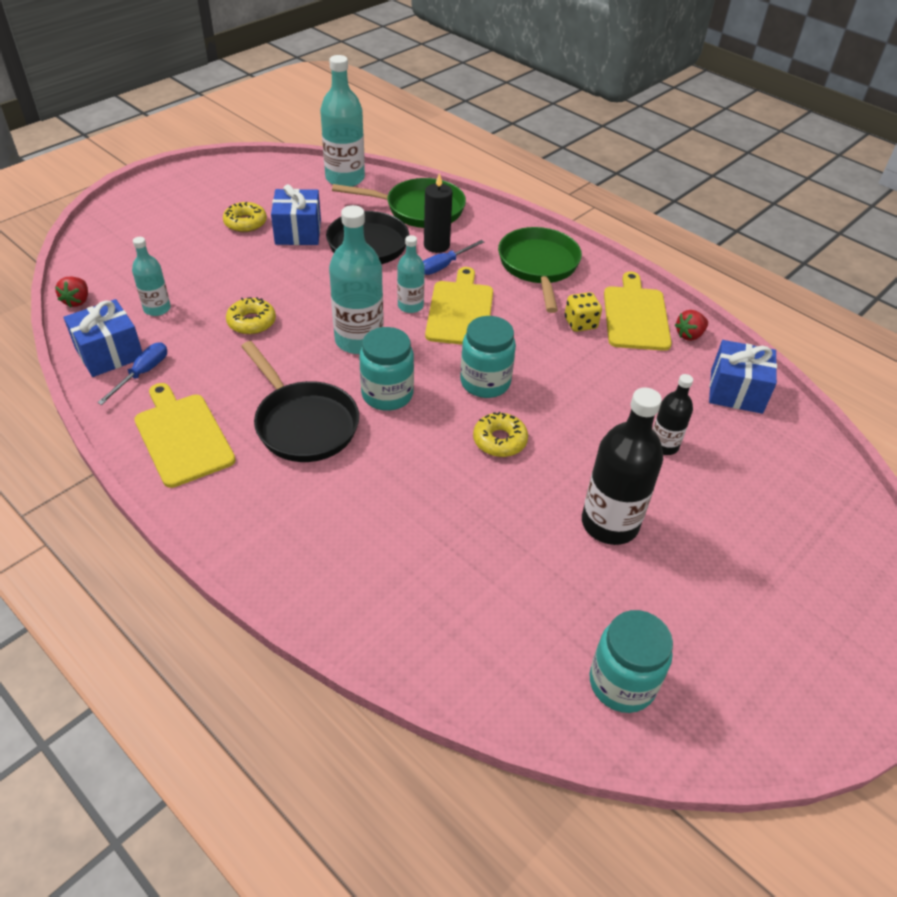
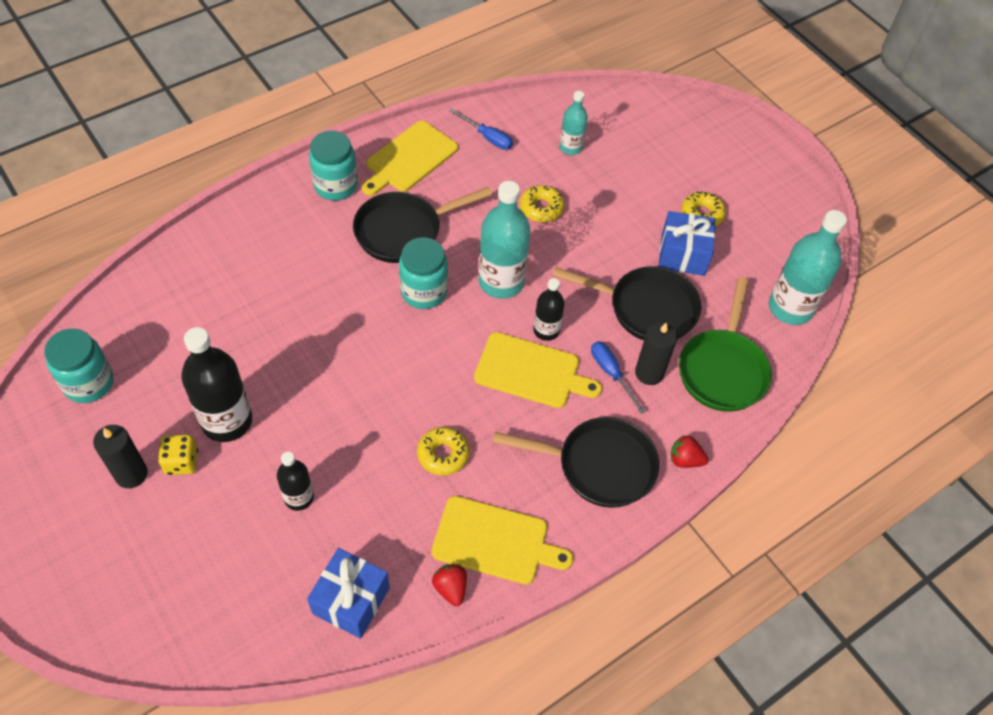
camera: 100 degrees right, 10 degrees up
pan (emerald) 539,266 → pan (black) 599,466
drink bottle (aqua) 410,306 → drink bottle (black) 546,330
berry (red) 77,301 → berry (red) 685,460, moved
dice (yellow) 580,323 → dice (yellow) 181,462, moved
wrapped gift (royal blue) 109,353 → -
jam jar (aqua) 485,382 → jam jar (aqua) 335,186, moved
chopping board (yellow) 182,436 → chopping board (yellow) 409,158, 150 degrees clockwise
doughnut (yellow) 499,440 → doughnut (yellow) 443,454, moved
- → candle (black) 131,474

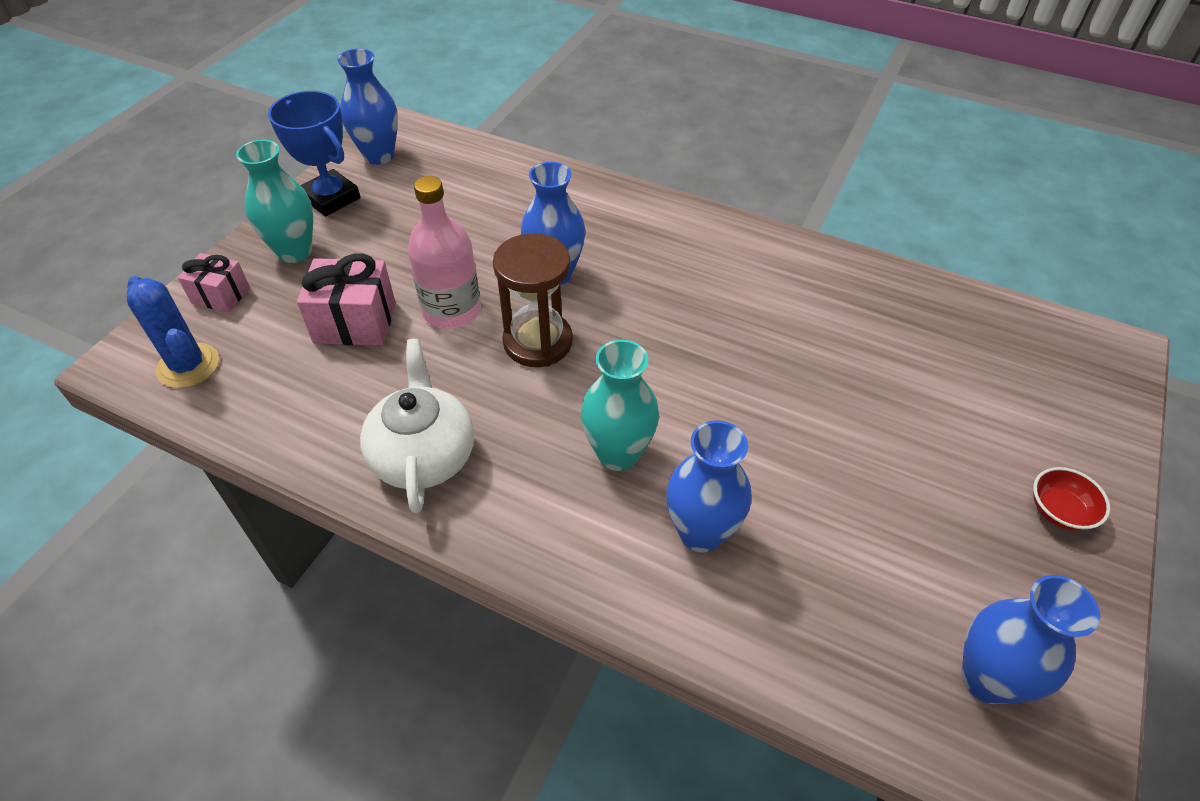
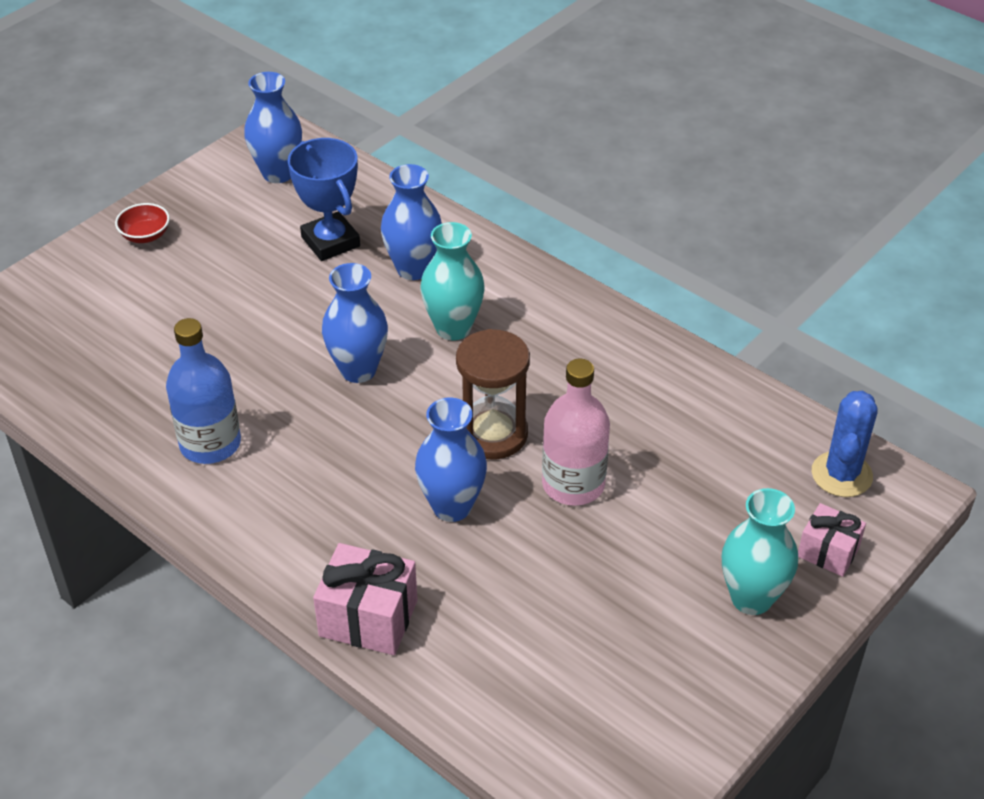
camera: 165 degrees left, 5 degrees down
flower vase (royal blue) 379,155 → flower vase (royal blue) 358,370, moved
trophy (royal blue) 331,198 → trophy (royal blue) 330,242, moved
wrapped gift (rose-pink) 355,322 → wrapped gift (rose-pink) 368,618, moved
saguaro cactus (royal blue) 188,366 → saguaro cactus (royal blue) 841,474, 45 degrees clockwise
teapot (white) 423,455 → -
- → drink bottle (royal blue) 210,444

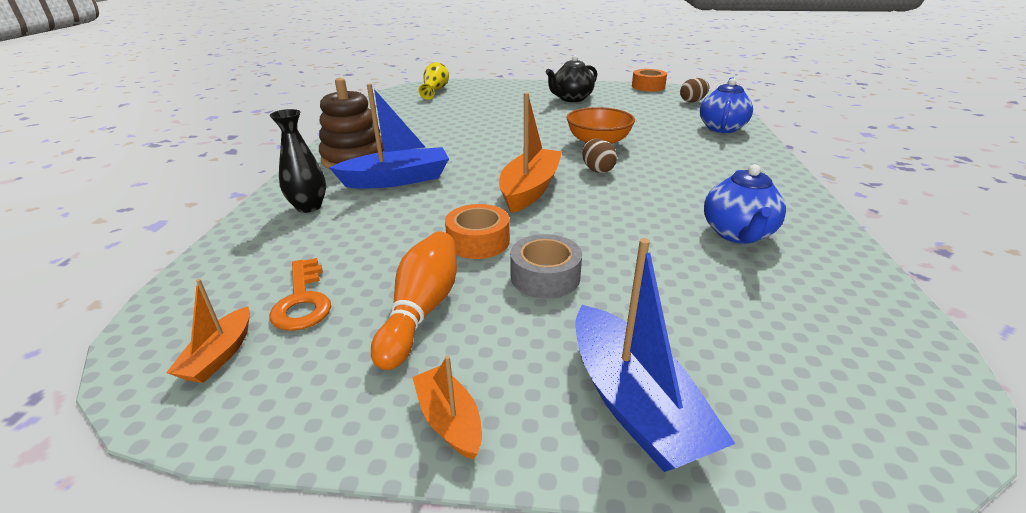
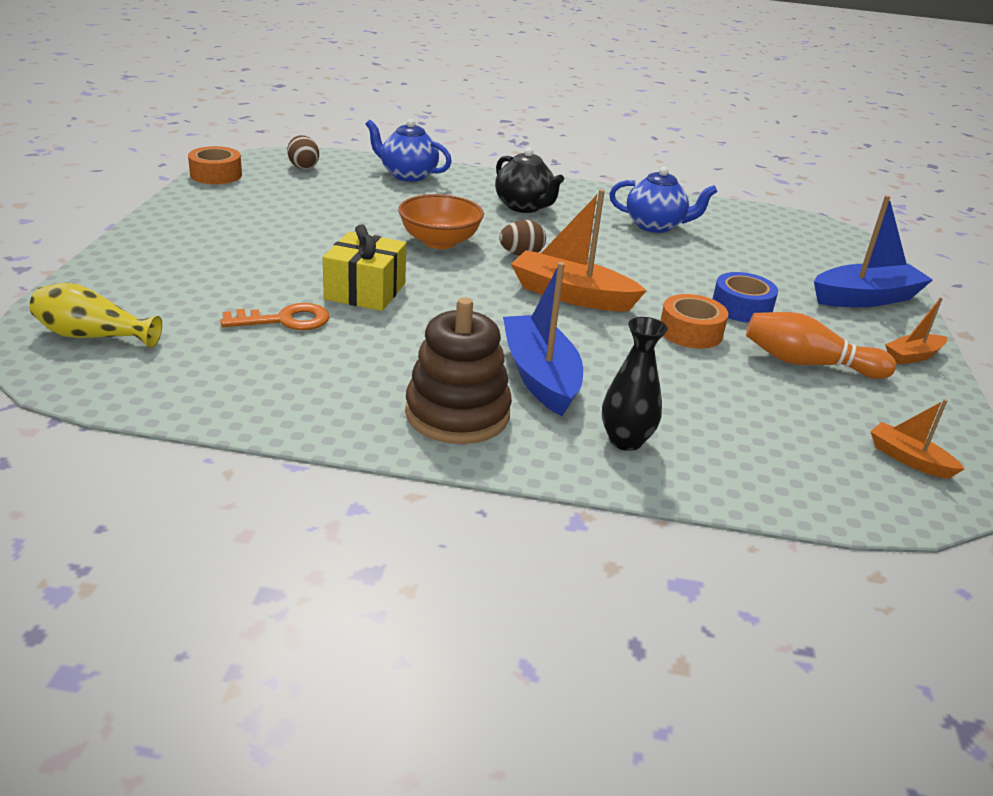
camera: 90 degrees left, 0 degrees up
teapot (black) 571,99 → teapot (black) 524,207, moved
sticky tape (ash-grey) 545,277 → sticky tape (royal blue) 741,308
key (bright orange) 302,301 → key (bright orange) 285,320, moved
sailboat (bright orange) 220,355 → sailboat (bright orange) 909,459, 150 degrees counterclockwise
- → wrapped gift (yellow) 365,291

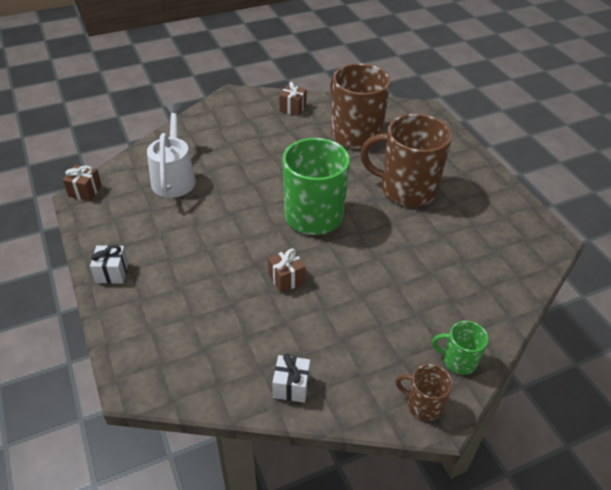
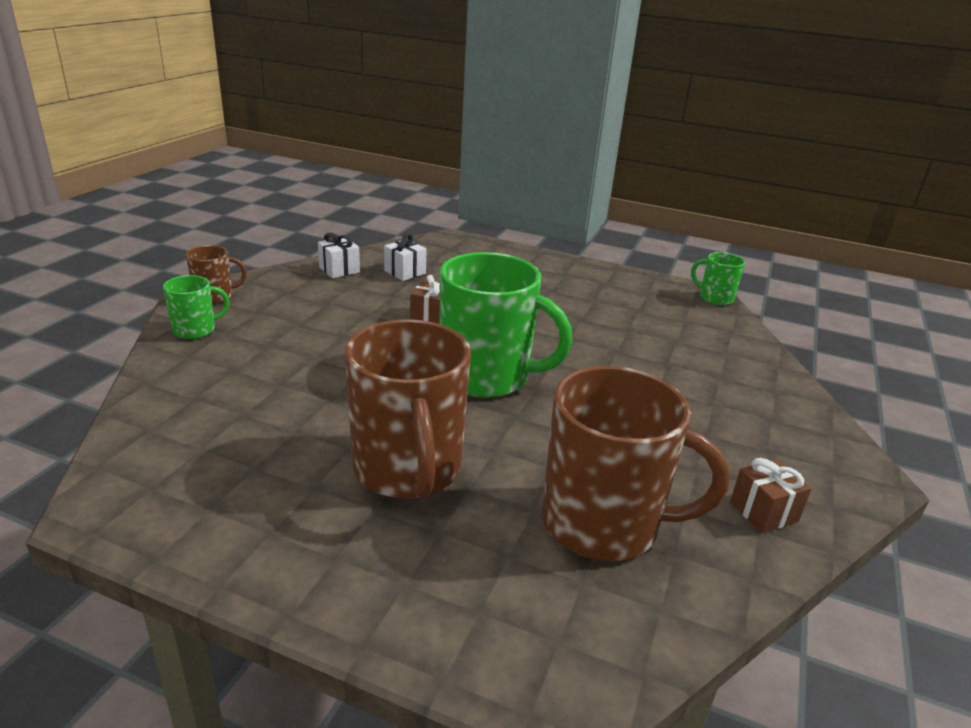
camera: 135 degrees right, 15 degrees down
watering can (white) 174,177 → -
tea mug (dark brown) 406,189 → tea mug (dark brown) 408,469, 105 degrees clockwise
wrapped gift (dark brown) 85,191 → tea mug (emerald) 715,298
wrapped gift (white) 112,272 → wrapped gift (white) 405,272, moved

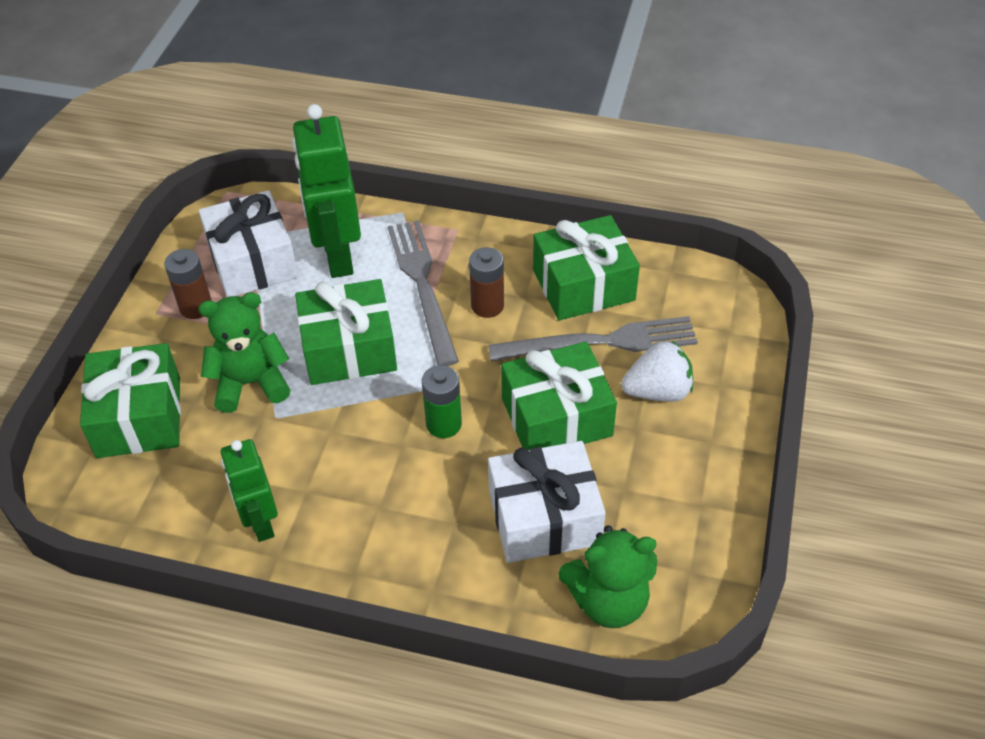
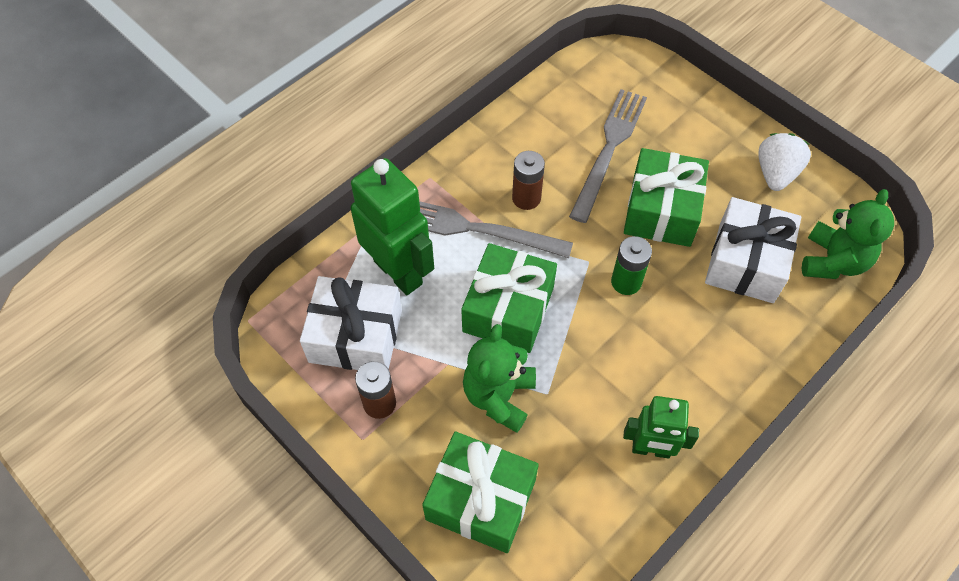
camera: 60 degrees left, 10 degrees up
robot figure (emerald) 337,257 → robot figure (emerald) 398,272, 150 degrees counterclockwise
wrapped gift (emerald) 583,285 → -
berry (white) 658,391 → berry (white) 775,173, moved

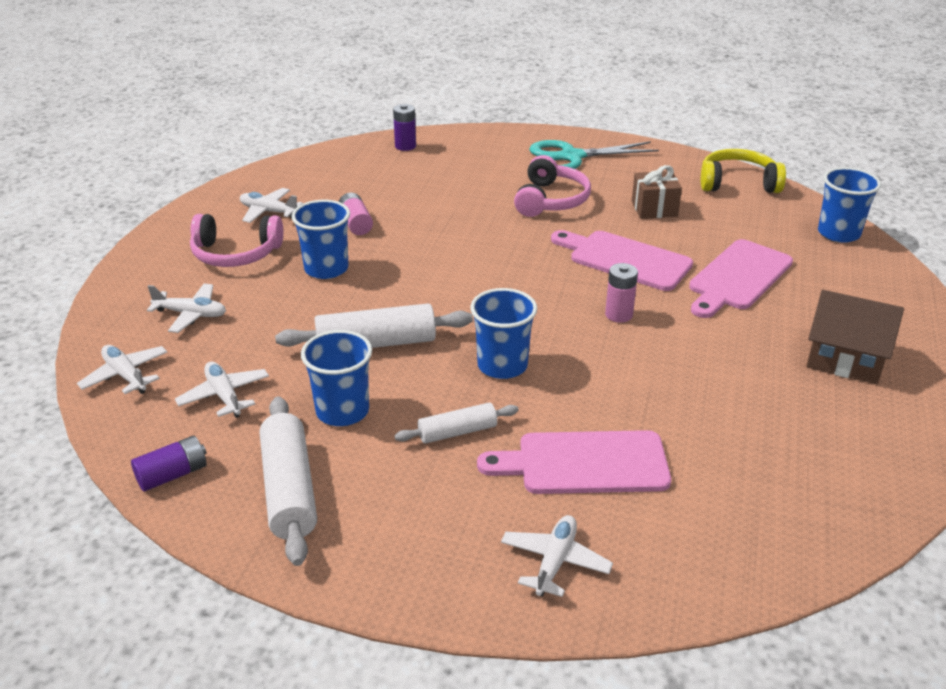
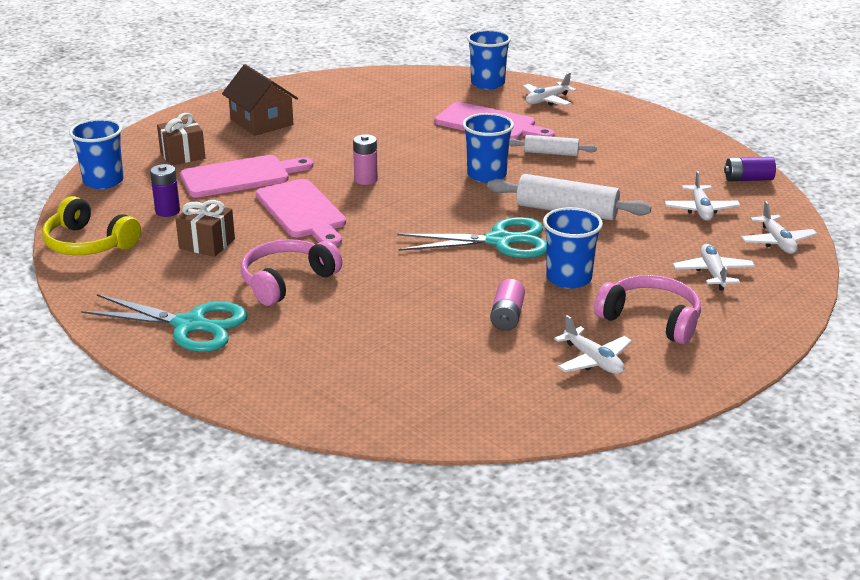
camera: 150 degrees left, 5 degrees down
AA battery (violet) 405,146 → AA battery (violet) 167,211, moved
plane (white) 191,314 → plane (white) 713,273, 45 degrees clockwise
tumbler (royal blue) 342,411 → tumbler (royal blue) 487,83, moved
pastry roller (white) 289,490 → -
- → wrapped gift (dark brown) 182,155
- → pair of scissors (aqua) 499,241

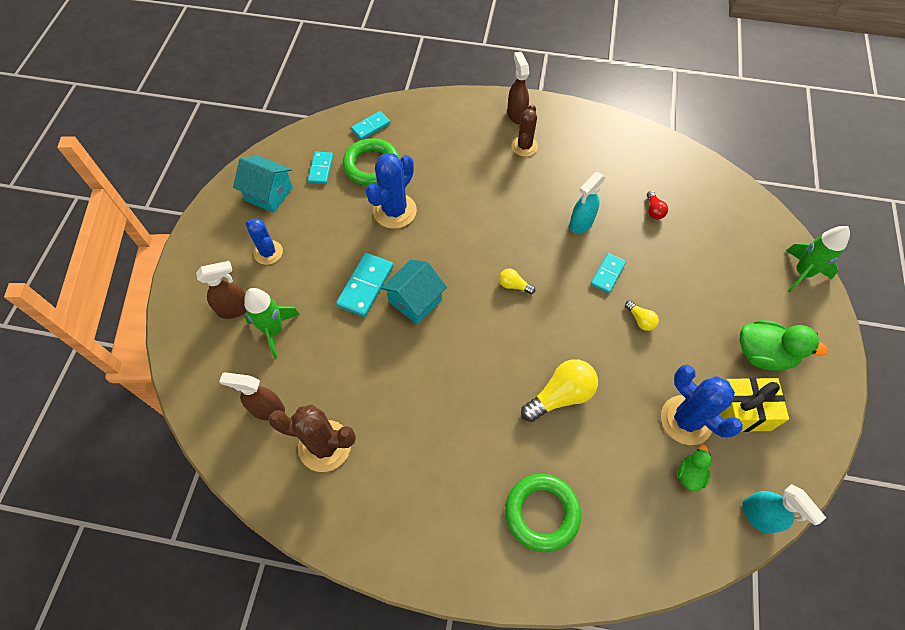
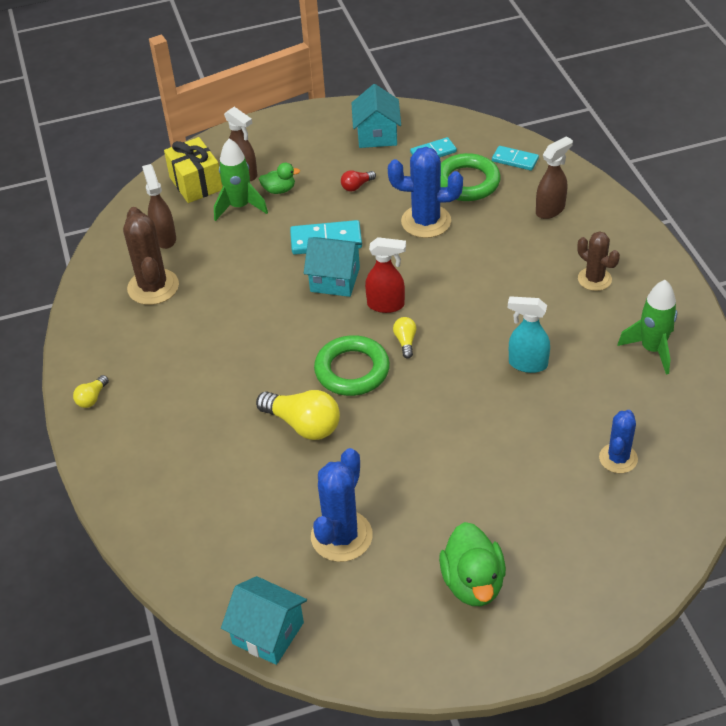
camera: 65 degrees right, 15 degrees down
sprayer (dark brown) 516,115 → sprayer (dark brown) 550,210, moved
saguaro cactus (dark brown) 524,146 → saguaro cactus (dark brown) 594,279, 60 degrees clockwise
bulb (red) 653,210 → bulb (red) 357,186, moved
saguaro cactus (royal blue) 268,252 → saguaro cactus (royal blue) 618,458, moved
rocket (emerald) 802,273 → rocket (emerald) 652,349, moved
domino (aqua) 608,274 → -
bulb (yellow) 640,320 → bulb (yellow) 92,398, moved
wrapped gift (yellow) 740,411 → wrapped gift (yellow) 196,183, moved
rubber duck (emerald) 689,474 → rubber duck (emerald) 279,190, moved
ring (emerald) 542,513 → ring (emerald) 352,370, moved
sprayer (aqua) 758,516 → cottage (aqua) 268,633
- → sprayer (red) 386,305

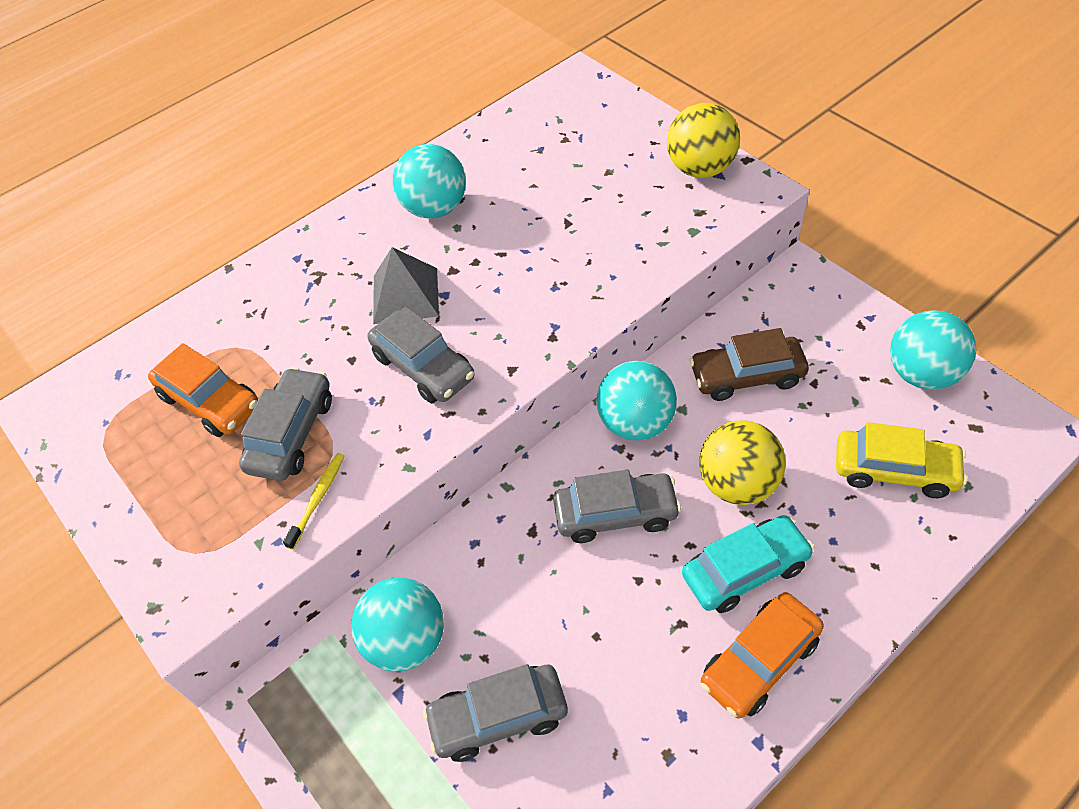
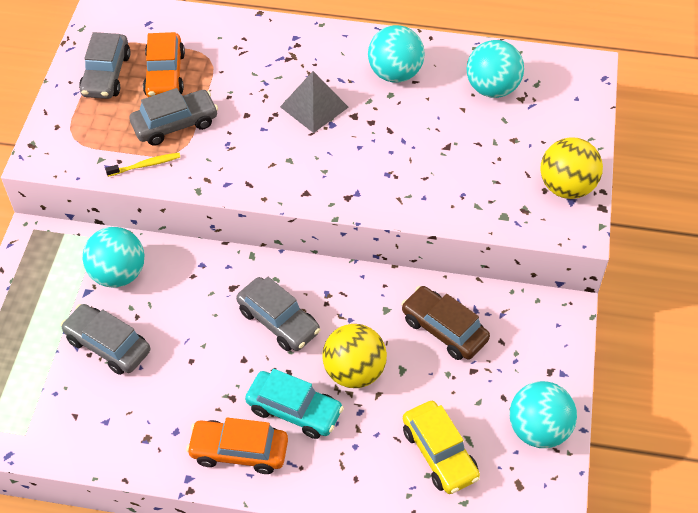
camera: 45 degrees right, 0 degrees up
car (ash-grey) 423,367 → car (ash-grey) 106,75, moved
play ball (aqua) 635,422 → play ball (aqua) 492,88, moved

